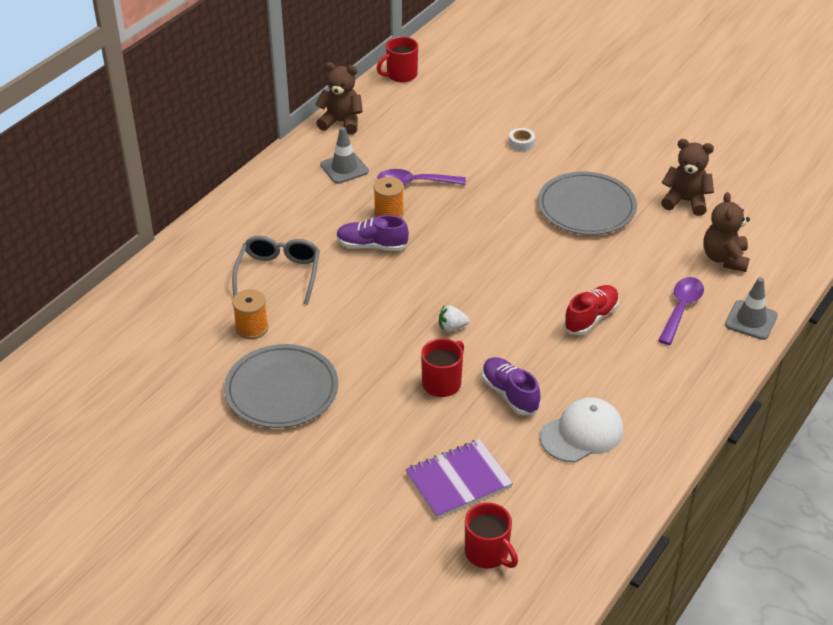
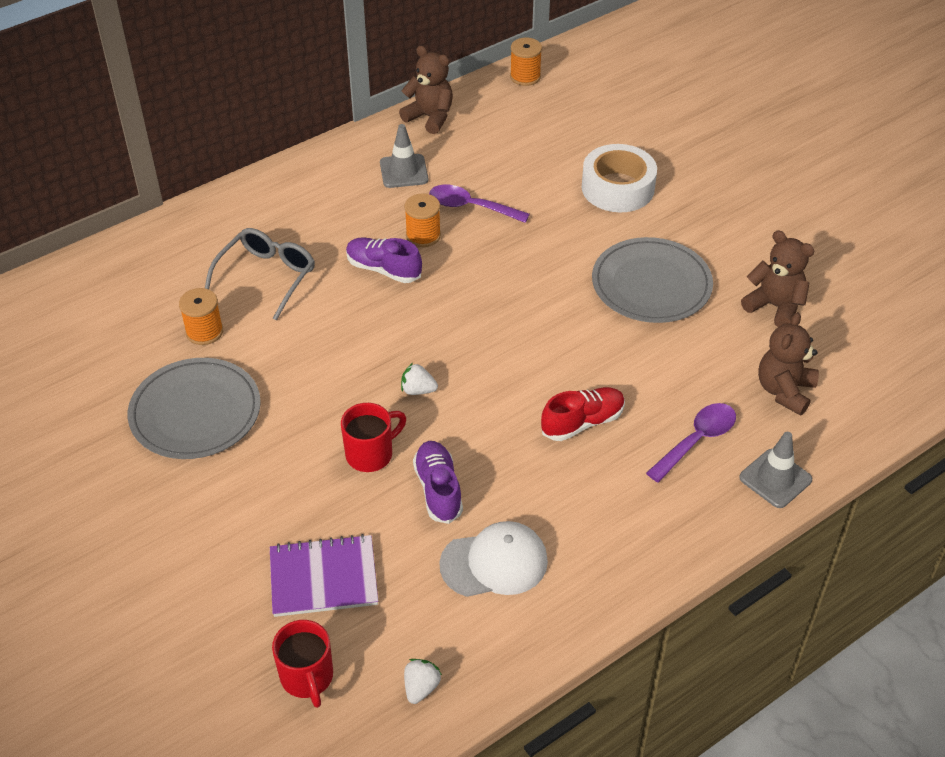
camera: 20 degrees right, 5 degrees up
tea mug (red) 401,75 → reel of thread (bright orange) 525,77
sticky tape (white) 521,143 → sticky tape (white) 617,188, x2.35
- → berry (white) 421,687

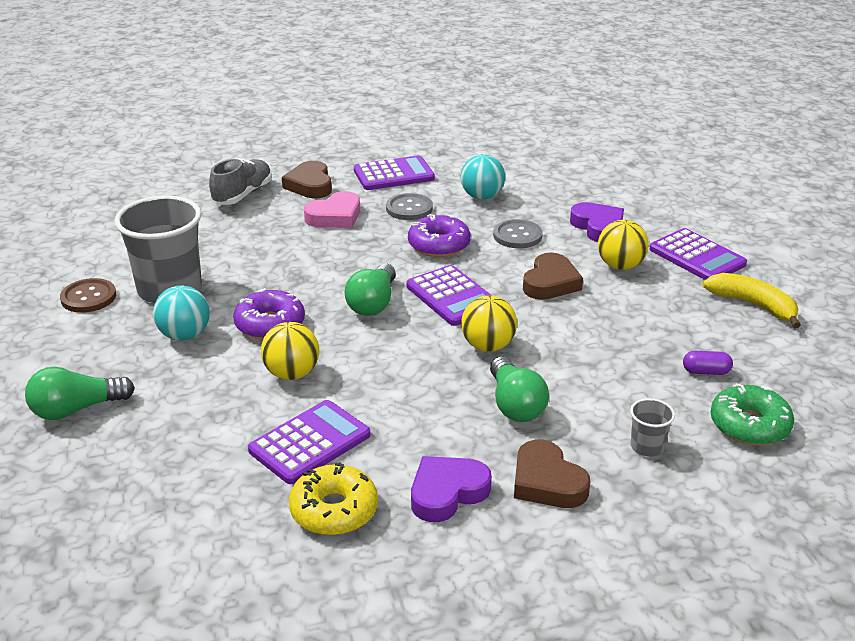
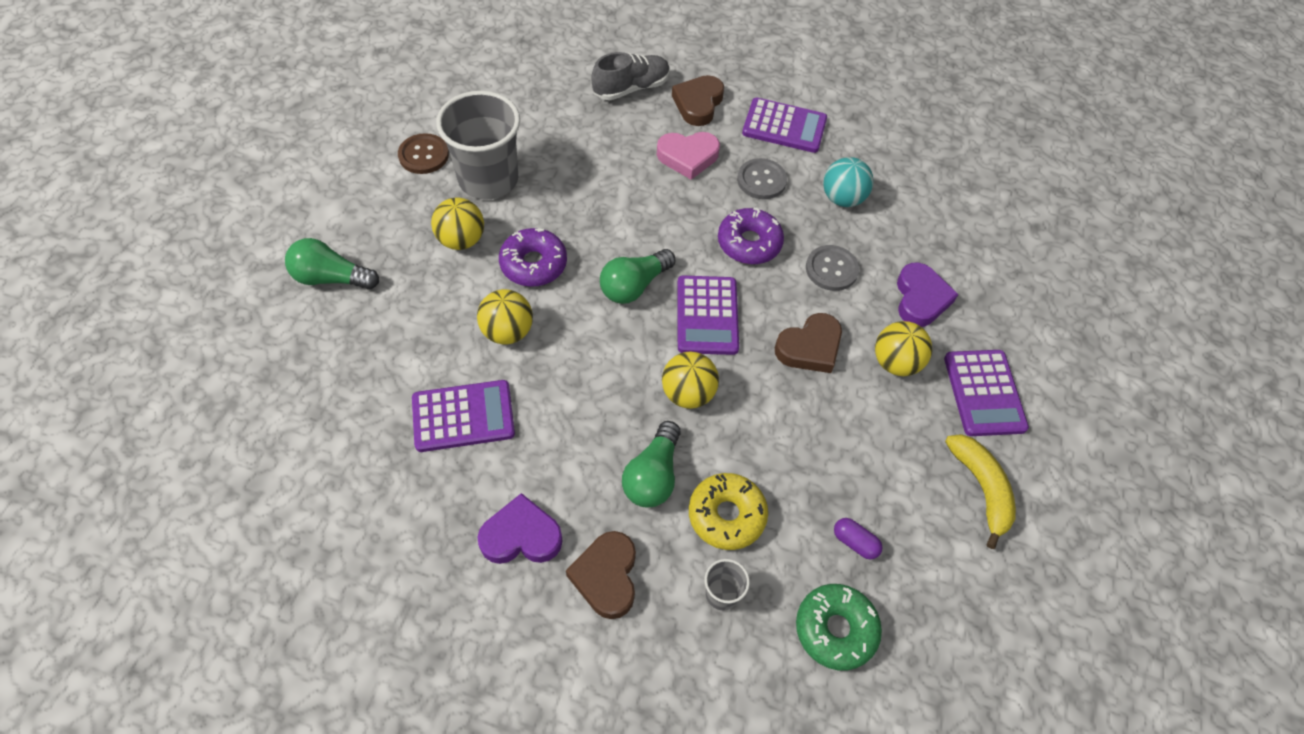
camera: 30 degrees right, 25 degrees up
play ball (aqua) 185,335 → play ball (yellow) 461,240
doughnut (yellow) 334,510 → doughnut (yellow) 726,515, moved

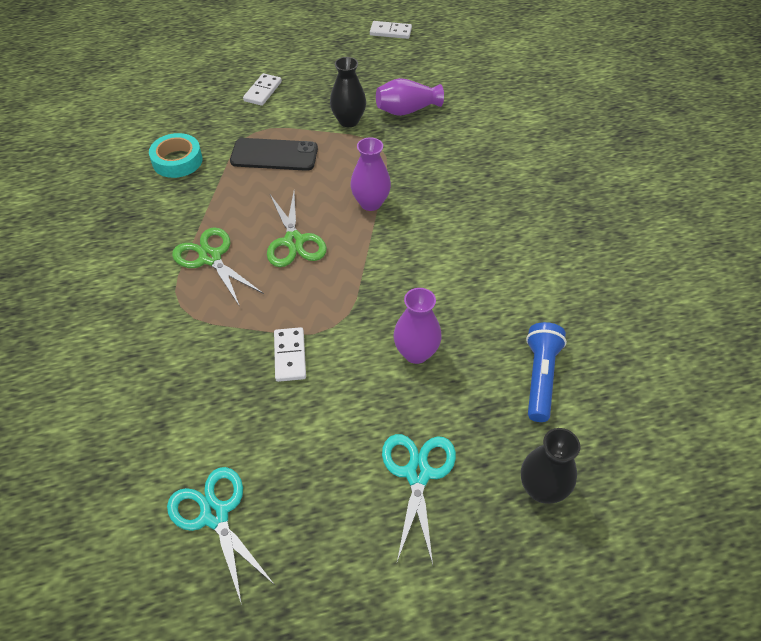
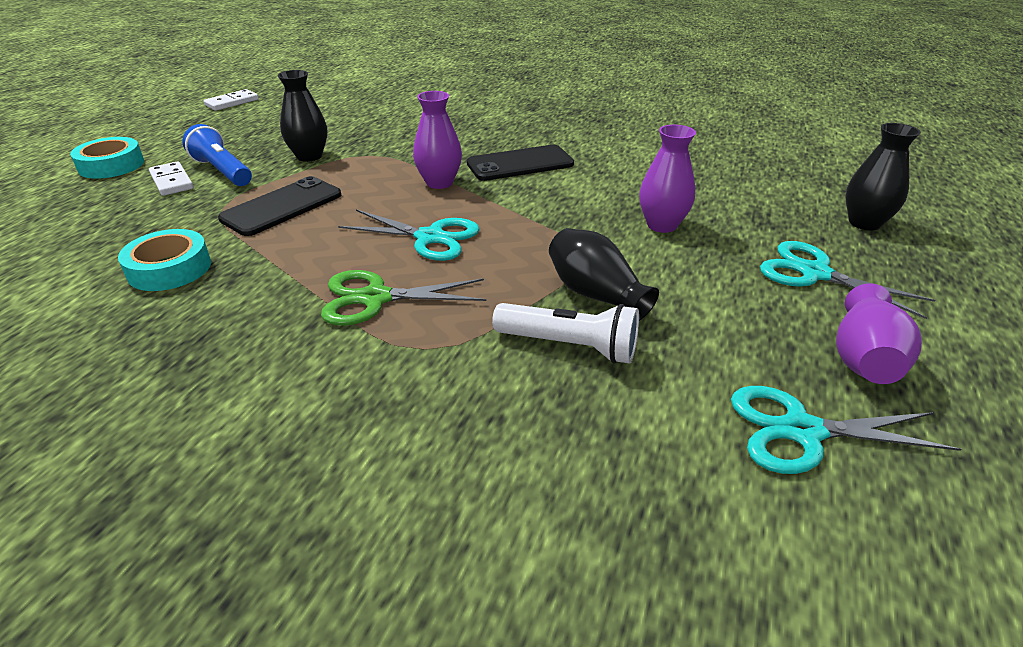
camera: 55 degrees left, 15 degrees down
flower vase (violet) 407,110 → flower vase (violet) 864,359, moved
pair of scissors (emerald) 294,241 → pair of scissors (aqua) 429,237
torch (royal blue) 540,377 → torch (royal blue) 222,171, moved
domino (white) 290,356 → flower vase (black) 595,294
- → sticky tape (aqua) 111,165
- → mobile phone (black) 520,164
- → torch (white) 570,346

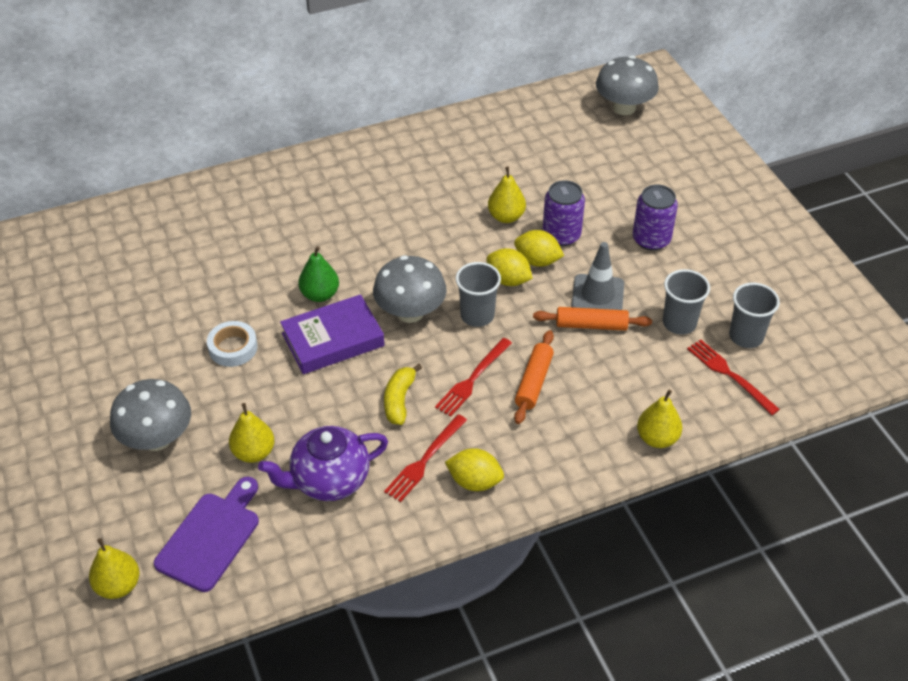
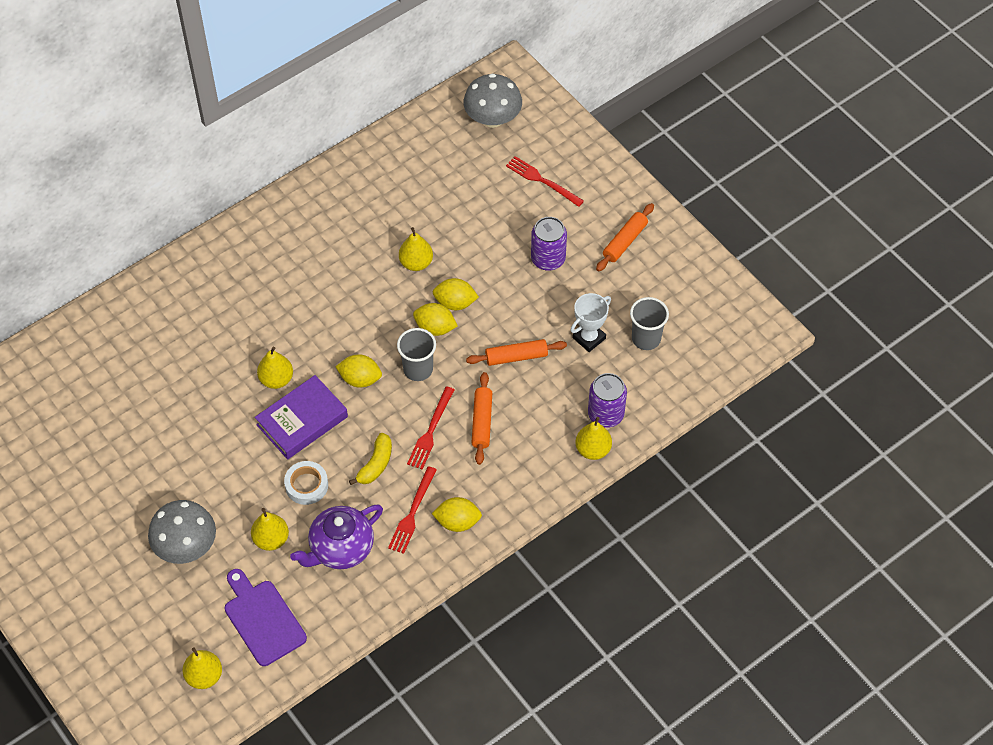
camera: 15 degrees left, 10 degrees up
can (violet) 561,235 → can (violet) 605,414, moved
safety cone (ash-grey) 597,295 → -
pear (emerald) 320,294 → pear (yellow) 276,379
fungus (ash-grey) 410,312 → toy lemon (yellow) 360,379
tumbler (ash-grey) 679,323 → trophy (white) 589,338
sticky tape (white) 233,348 → sticky tape (white) 306,485, moved
dinner fork (red) 730,375 → dinner fork (red) 542,181, moved
banana fruit (yellow) 399,400 → banana fruit (yellow) 376,464, 150 degrees counterclockwise
chopping board (violet) 211,537 → chopping board (violet) 262,619, 45 degrees counterclockwise
- → pastry roller (bright orange) 624,241

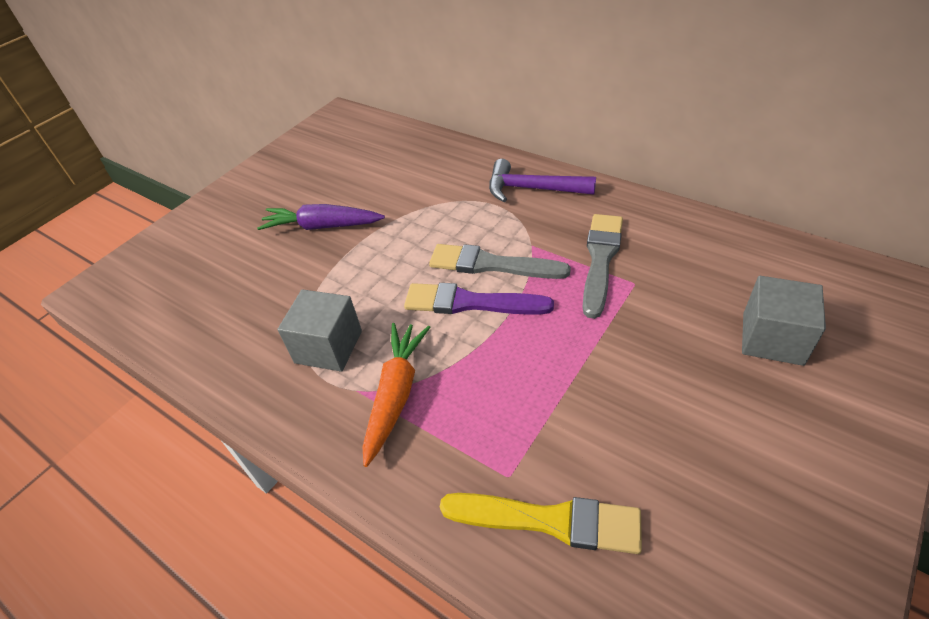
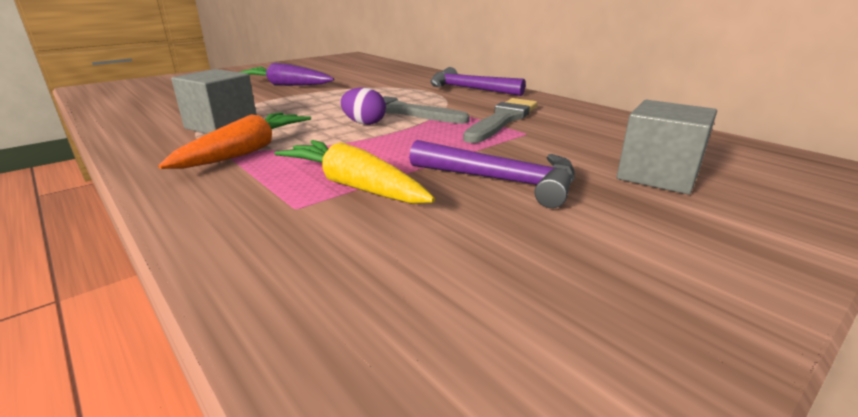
camera: 10 degrees right, 20 degrees down
paint brush (violet) 470,303 → toy egg (violet) 364,123
paint brush (yellow) 549,521 → -
- → carrot (yellow) 354,186
- → claw hammer (violet) 502,181

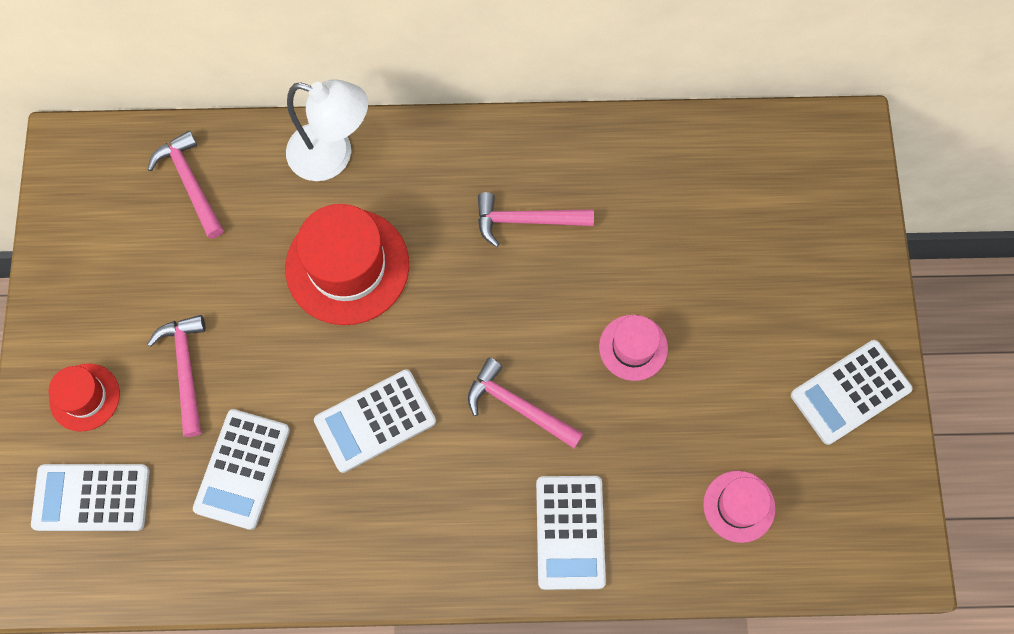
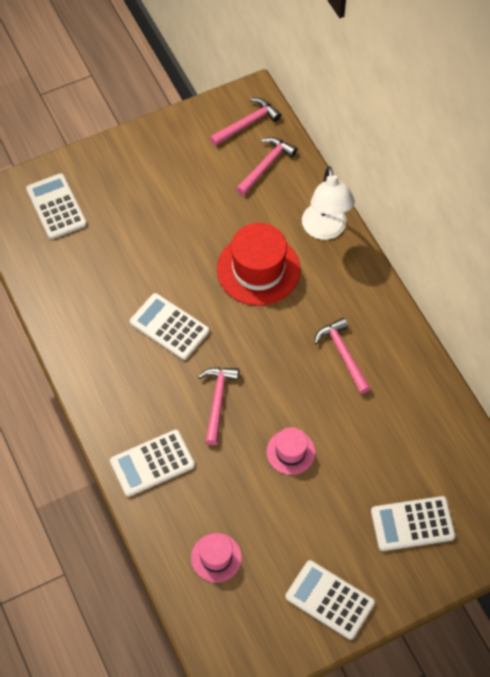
camera: 65 degrees right, 10 degrees down
claw hammer (rose-pink) 185,370 → claw hammer (rose-pink) 247,123, moved
hat (red) 85,397 → -
pocket calculator (white) 242,469 → pocket calculator (white) 412,524, moved

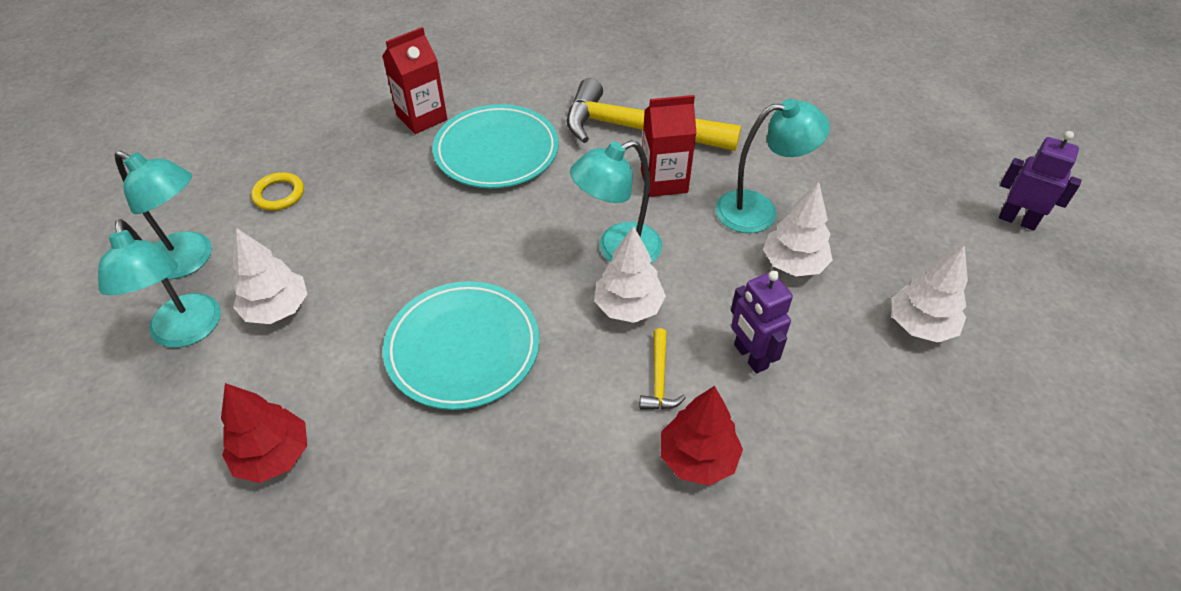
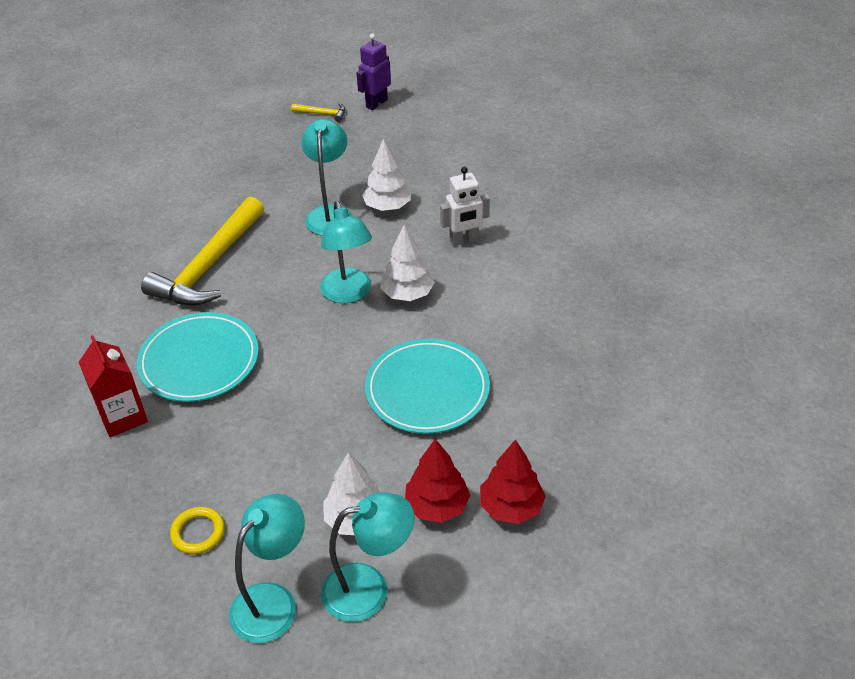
camera: 80 degrees left, 5 degrees down
milk carton (red) 664,181 → -
fir tree (white) 920,325 → -
robot figure (violet) 750,356 → robot figure (white) 464,240
claw hammer (yellow) 659,379 → claw hammer (yellow) 322,114, moved
fir tree (red) 697,458 → fir tree (red) 437,506, moved

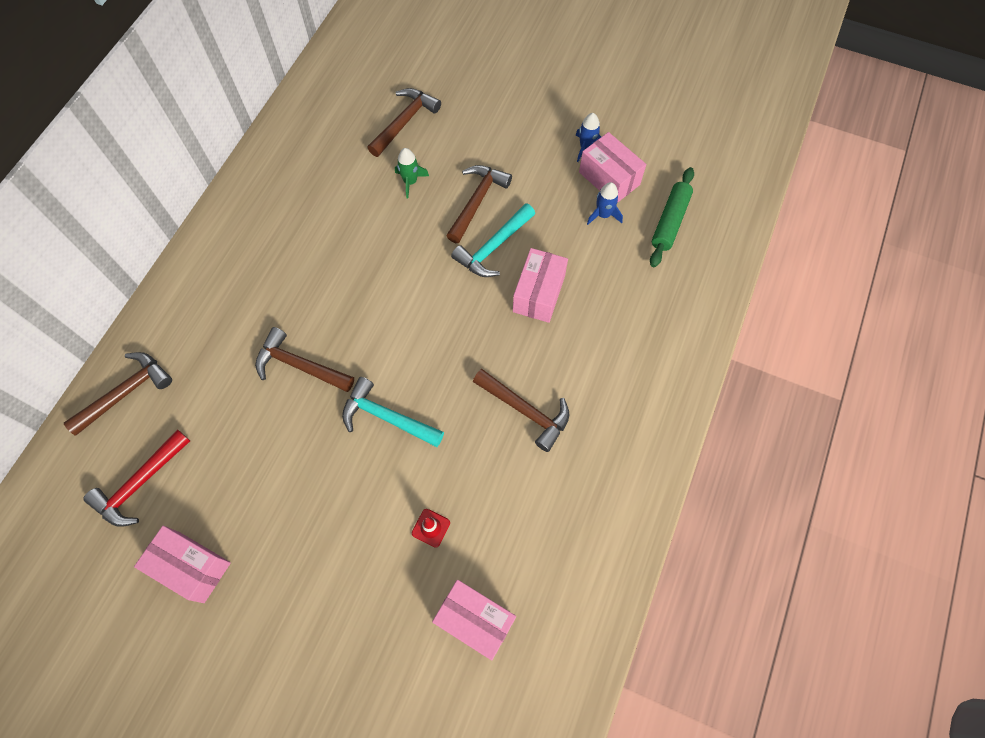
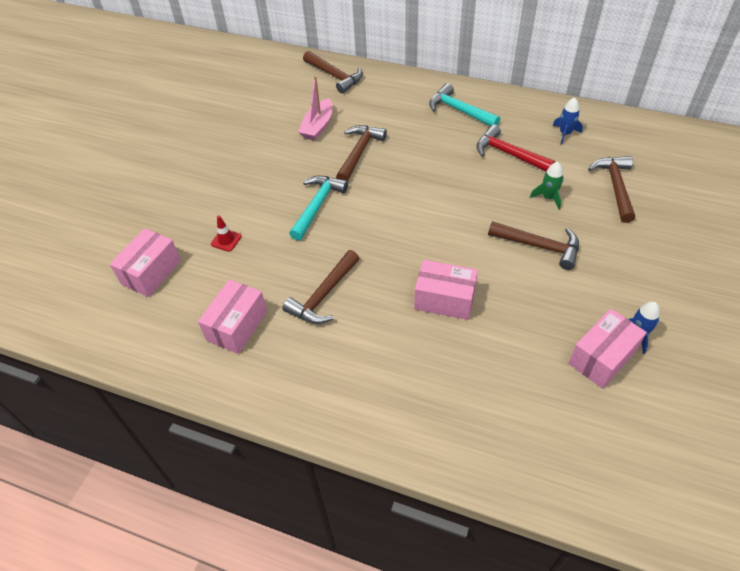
camera: 90 degrees right, 15 degrees down
claw hammer (dark brown) 404,122 → claw hammer (dark brown) 615,187, 120 degrees counterclockwise
pastry roller (emerald) 670,221 → -
rocket (royal blue) 603,215 → rocket (royal blue) 565,134, moved
claw hammer (aqua) 493,247 → claw hammer (aqua) 459,110, moved
claw hammer (red) 140,483 → claw hammer (red) 509,154, moved
parcel (rose-pink) 191,567 → parcel (rose-pink) 237,326, moved
- → sailboat (rose-pink) 318,126

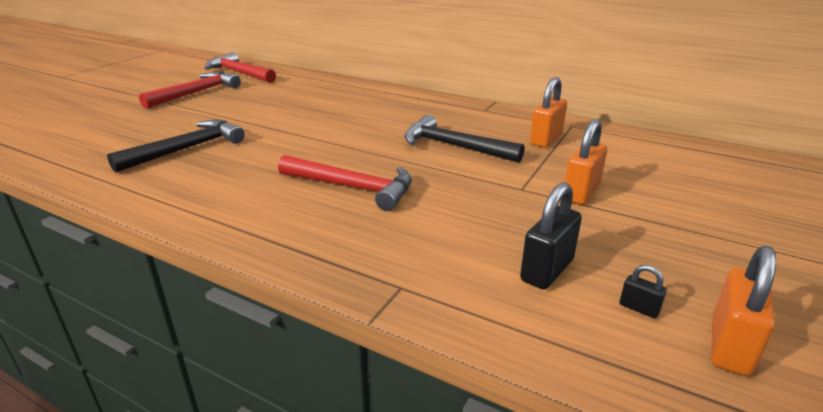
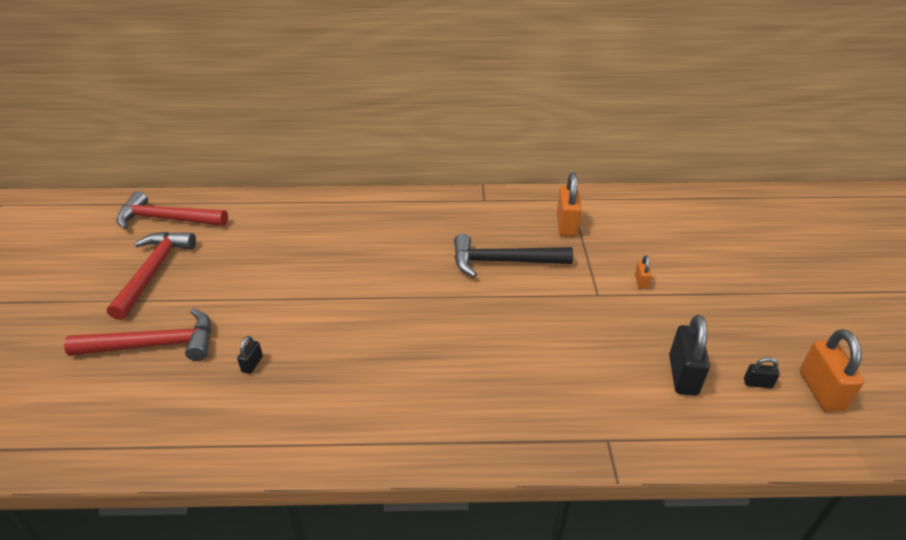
camera: 30 degrees left, 10 degrees up
small lock (bright orange) 581,192 → small lock (bright orange) 641,282, x0.49
claw hammer (black) 187,149 → small lock (black) 252,364
claw hammer (red) 353,187 → claw hammer (red) 154,344, moved

